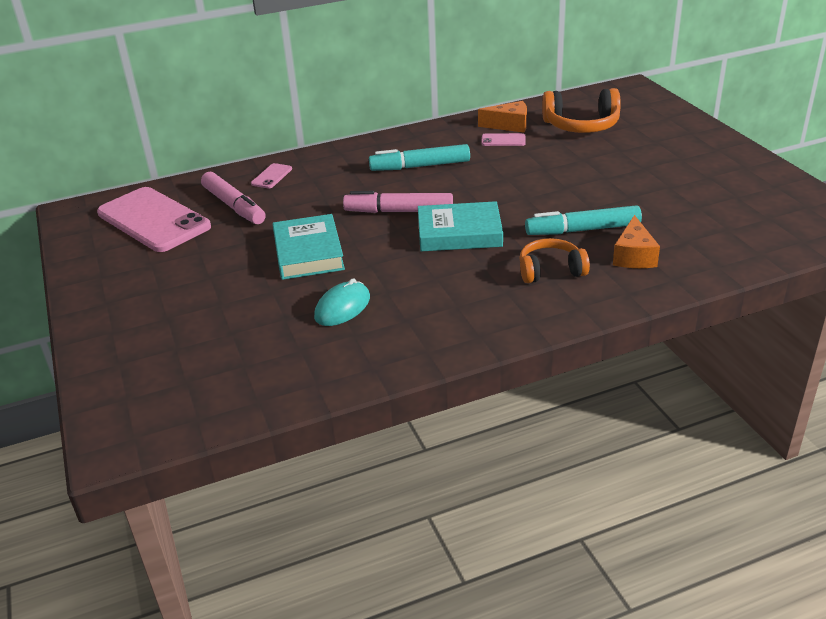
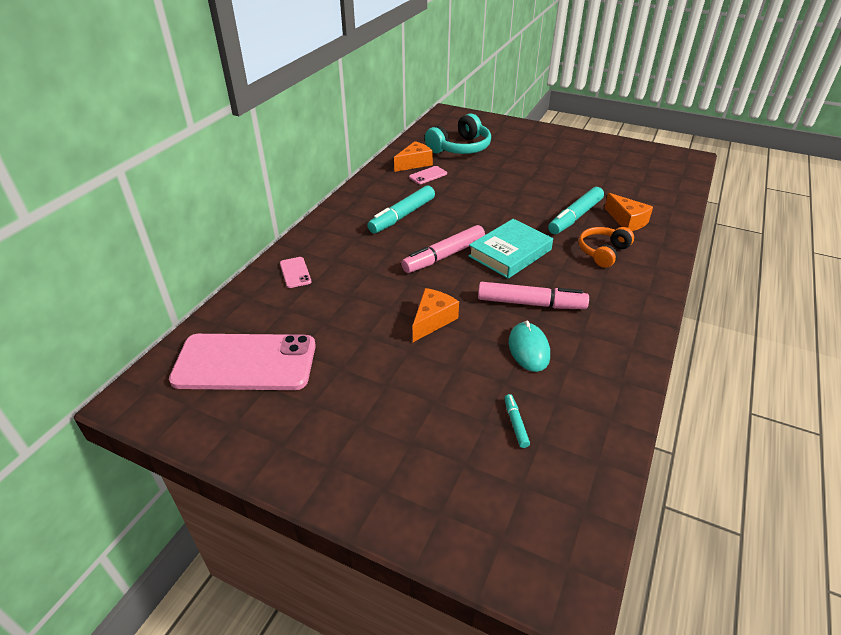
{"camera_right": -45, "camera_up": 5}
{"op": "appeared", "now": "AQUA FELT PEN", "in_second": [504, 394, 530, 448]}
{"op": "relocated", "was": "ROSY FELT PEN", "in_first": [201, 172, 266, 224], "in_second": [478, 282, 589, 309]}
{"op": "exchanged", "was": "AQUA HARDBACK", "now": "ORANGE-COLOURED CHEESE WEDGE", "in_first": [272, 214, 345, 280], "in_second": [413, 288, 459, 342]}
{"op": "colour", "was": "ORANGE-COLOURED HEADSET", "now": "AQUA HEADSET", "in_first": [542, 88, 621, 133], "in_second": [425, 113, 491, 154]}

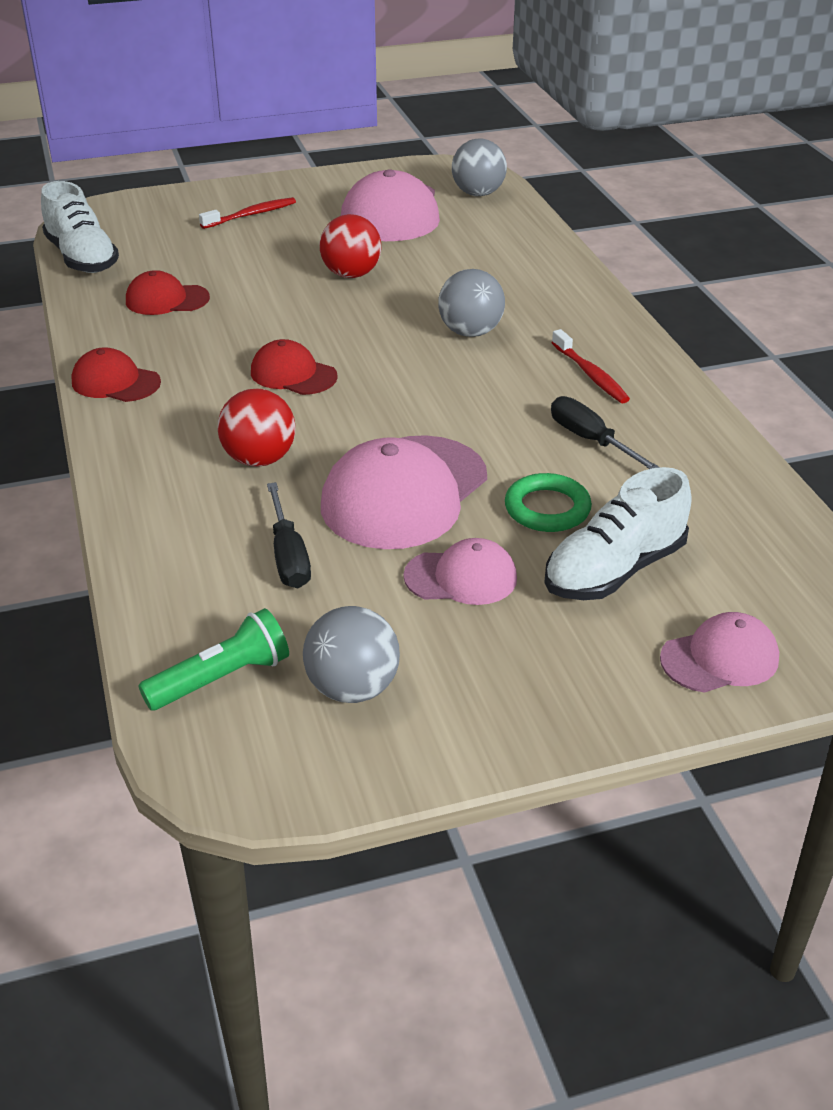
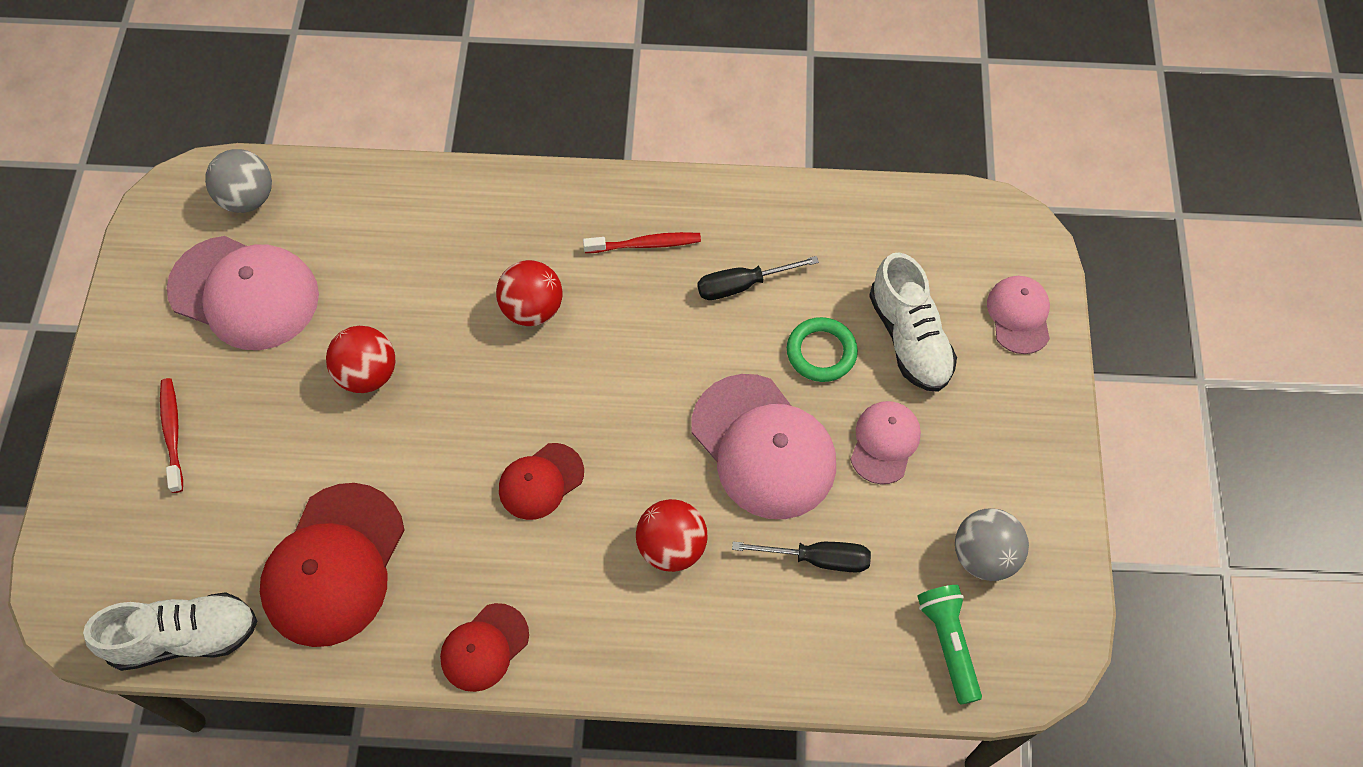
{"camera_right": -70, "camera_up": 25}
{"op": "colour", "was": "GRAY PLAY BALL", "now": "RED PLAY BALL", "in_first": [438, 269, 505, 337], "in_second": [496, 260, 563, 326]}
{"op": "size", "was": "RED CAP", "in_first": [126, 270, 210, 315], "in_second": [260, 483, 405, 647], "ratio": 1.83}

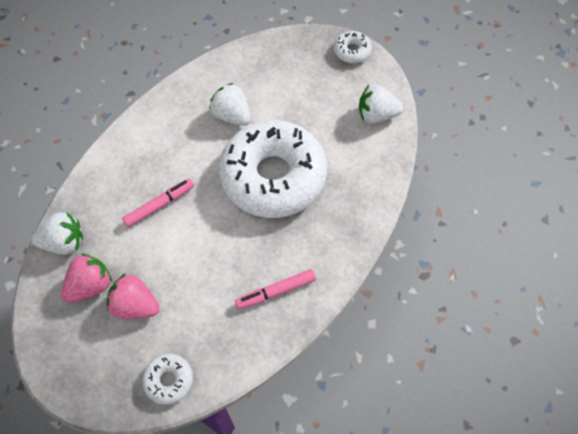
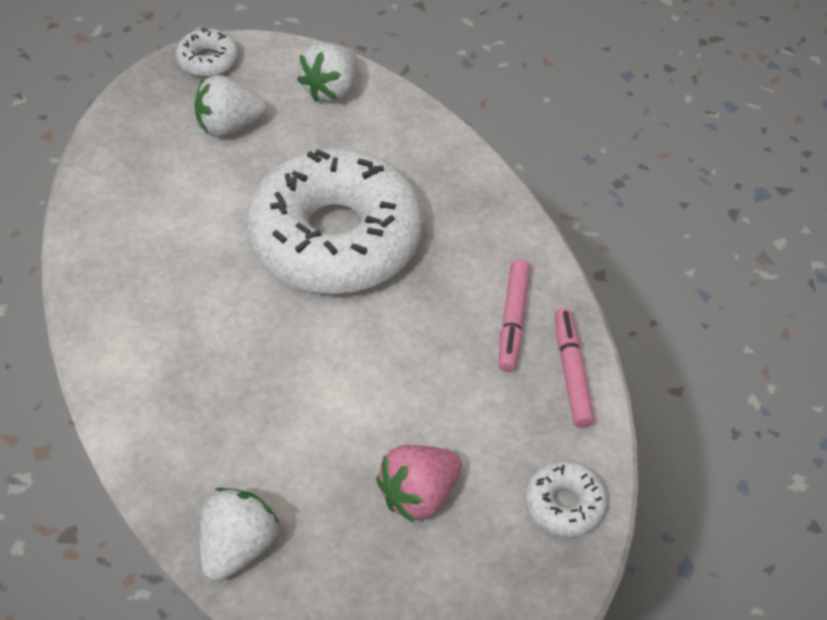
{"camera_right": -60, "camera_up": -10}
{"op": "missing", "was": "ROSY BERRY", "in_first": [61, 253, 112, 303]}
{"op": "relocated", "was": "ROSY FELT PEN", "in_first": [122, 179, 194, 227], "in_second": [555, 308, 594, 428]}
{"op": "relocated", "was": "WHITE BERRY", "in_first": [209, 83, 251, 126], "in_second": [195, 75, 267, 137]}

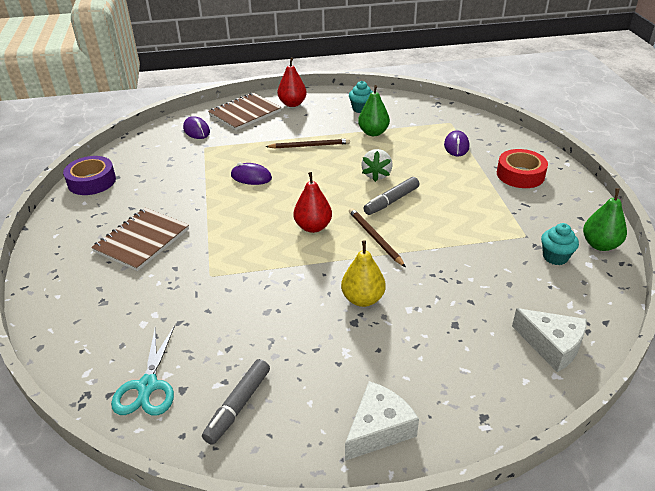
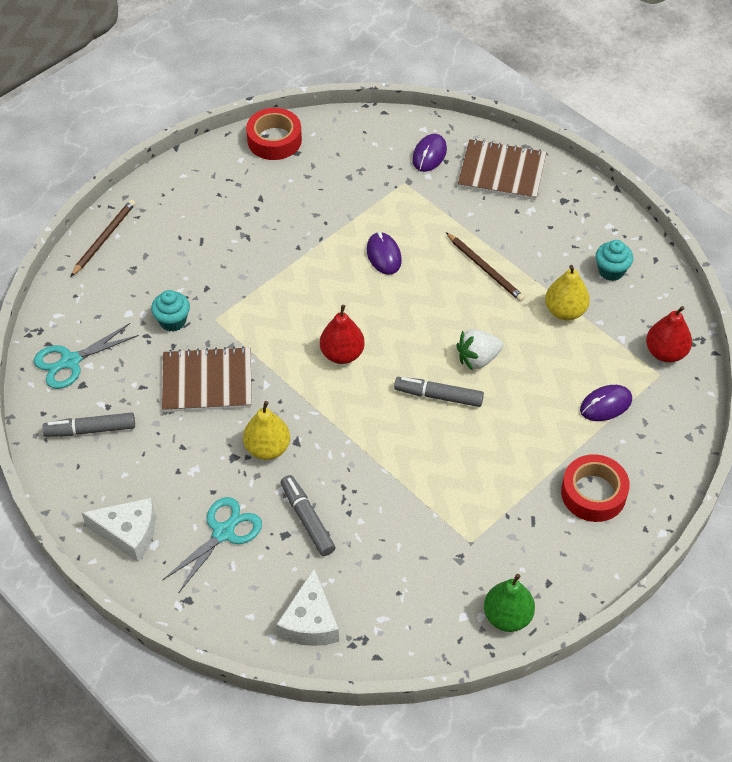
{"camera_right": 55, "camera_up": 15}
{"op": "appeared", "now": "AQUA SCISSORS", "in_second": [163, 497, 262, 594]}
{"op": "appeared", "now": "GRAY FELT PEN", "in_second": [281, 475, 336, 556]}
{"op": "relocated", "was": "DARK BROWN NOTEPAD", "in_first": [91, 208, 189, 271], "in_second": [162, 346, 252, 412]}
{"op": "relocated", "was": "RED PEAR FRUIT", "in_first": [277, 57, 307, 107], "in_second": [646, 306, 692, 363]}
{"op": "relocated", "was": "DARK BROWN LEAD PENCIL", "in_first": [349, 208, 406, 267], "in_second": [71, 200, 135, 276]}
{"op": "relocated", "was": "AQUA MUFFIN", "in_first": [541, 223, 579, 265], "in_second": [151, 290, 190, 332]}
{"op": "colour", "was": "ROYAL PURPLE TAPE", "now": "RED TAPE", "in_first": [63, 156, 116, 195], "in_second": [246, 108, 302, 160]}
{"op": "colour", "was": "GREEN PEAR FRUIT", "now": "BRIGHT YELLOW PEAR FRUIT", "in_first": [358, 85, 390, 136], "in_second": [545, 265, 590, 320]}

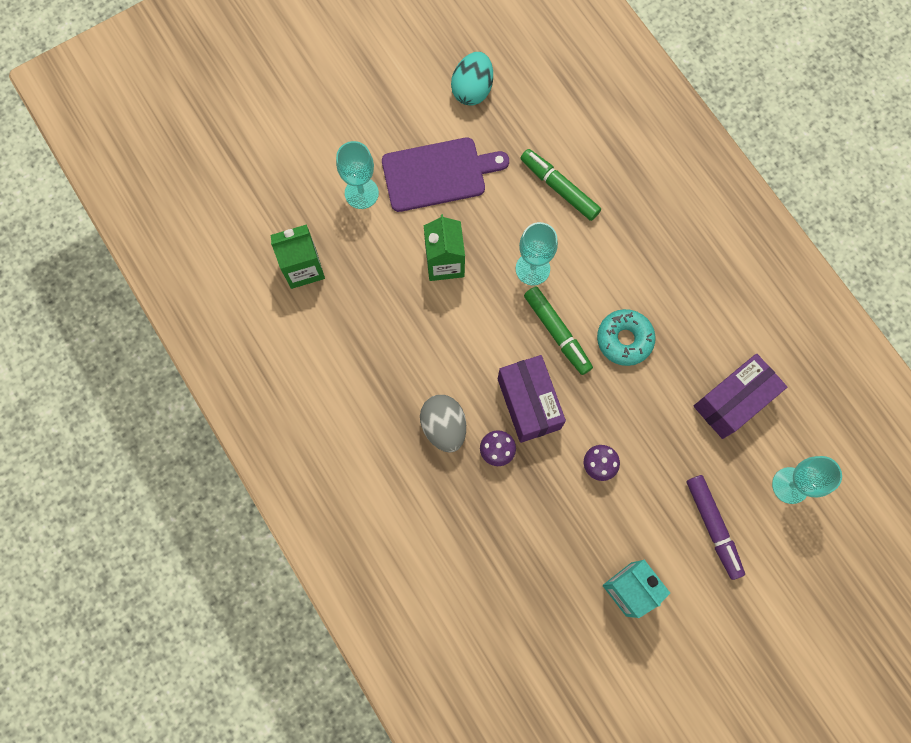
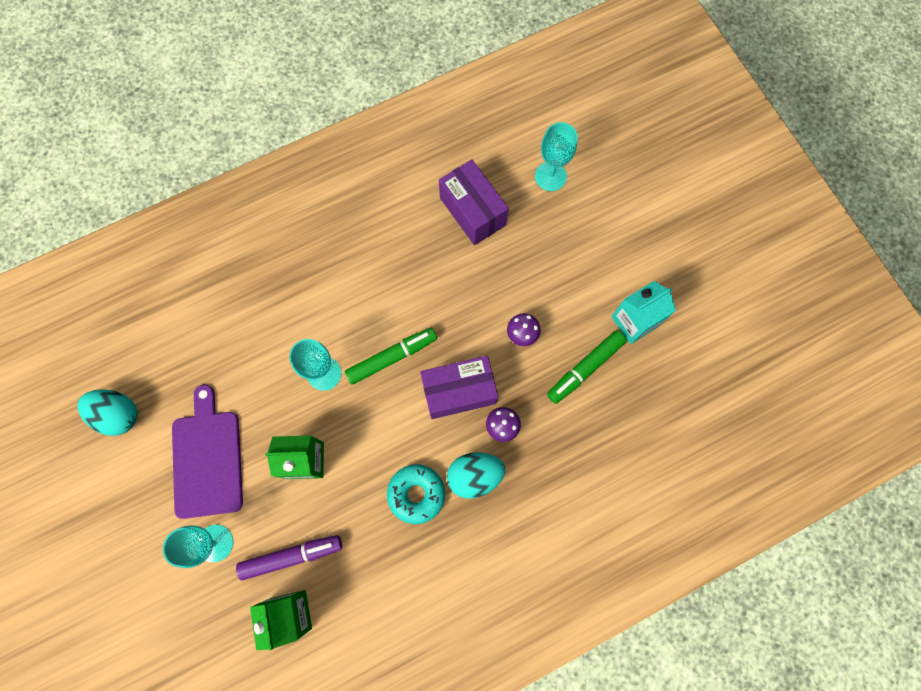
{"camera_right": -85, "camera_up": 0}
{"op": "relocated", "was": "GREEN FELT PEN", "in_first": [521, 149, 601, 221], "in_second": [547, 330, 627, 404]}
{"op": "relocated", "was": "AQUA GLAZED DONUT", "in_first": [597, 309, 656, 366], "in_second": [387, 464, 445, 524]}
{"op": "relocated", "was": "ROYAL PURPLE FELT PEN", "in_first": [687, 475, 745, 580], "in_second": [236, 535, 342, 581]}
{"op": "colour", "was": "GRAY EGG", "now": "AQUA EGG", "in_first": [420, 395, 466, 453], "in_second": [447, 452, 505, 499]}

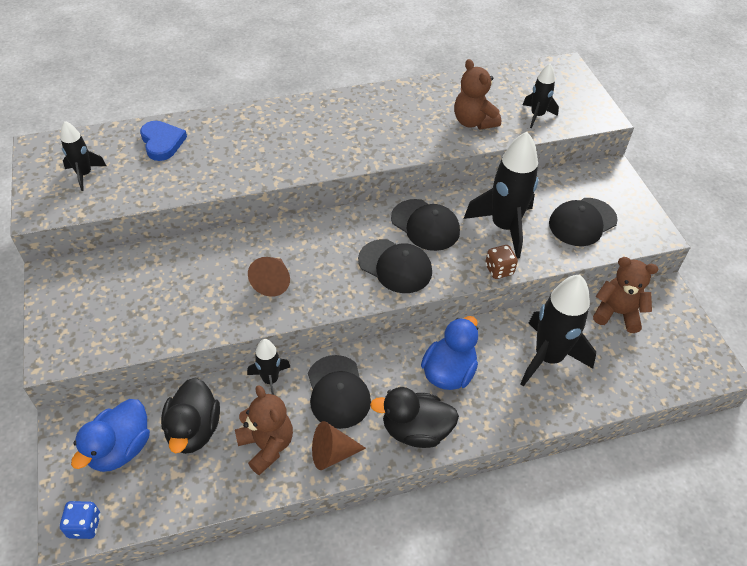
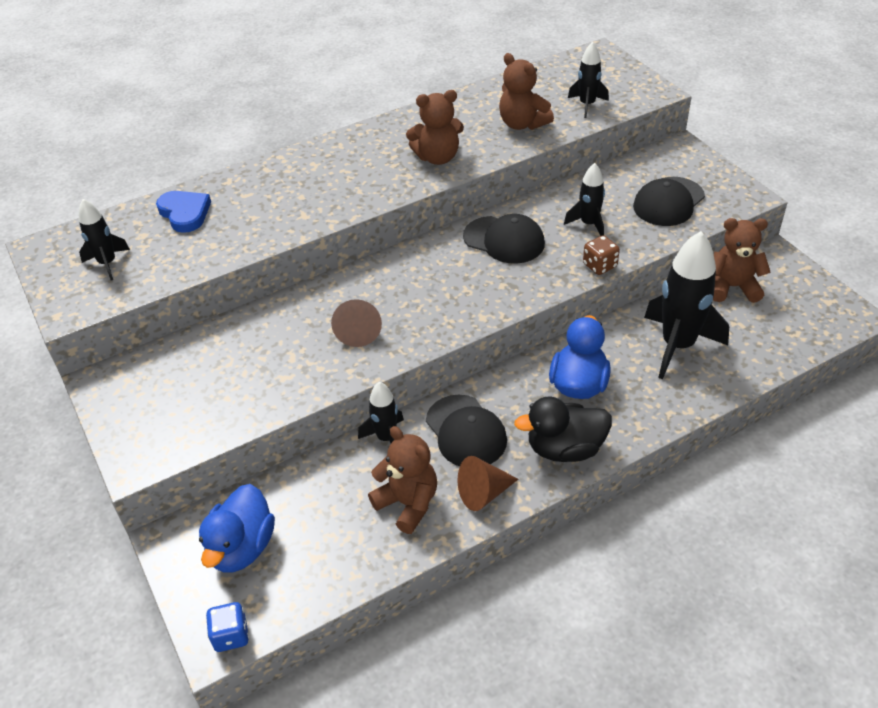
{"camera_right": -10, "camera_up": -5}
{"op": "missing", "was": "BLACK RUBBER DUCK", "in_first": [161, 378, 220, 454]}
{"op": "missing", "was": "BLACK CAP", "in_first": [358, 239, 432, 293]}
{"op": "appeared", "now": "DARK BROWN TEDDY BEAR", "in_second": [406, 90, 464, 165]}
{"op": "size", "was": "BLACK SPACESHIP", "in_first": [464, 132, 539, 258], "in_second": [564, 163, 605, 236], "ratio": 0.54}

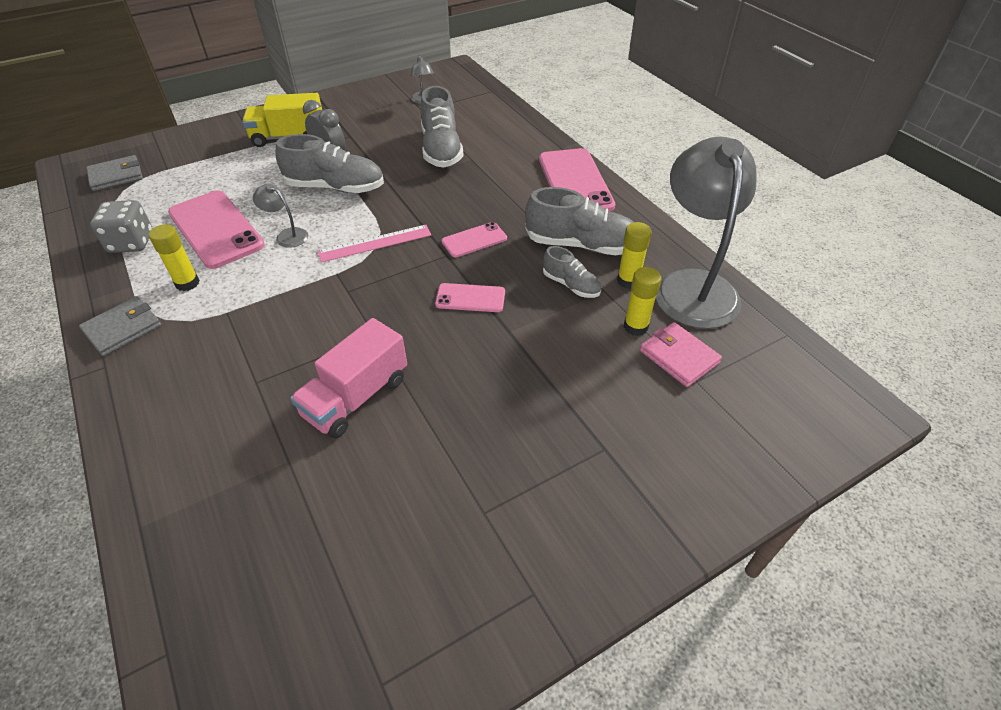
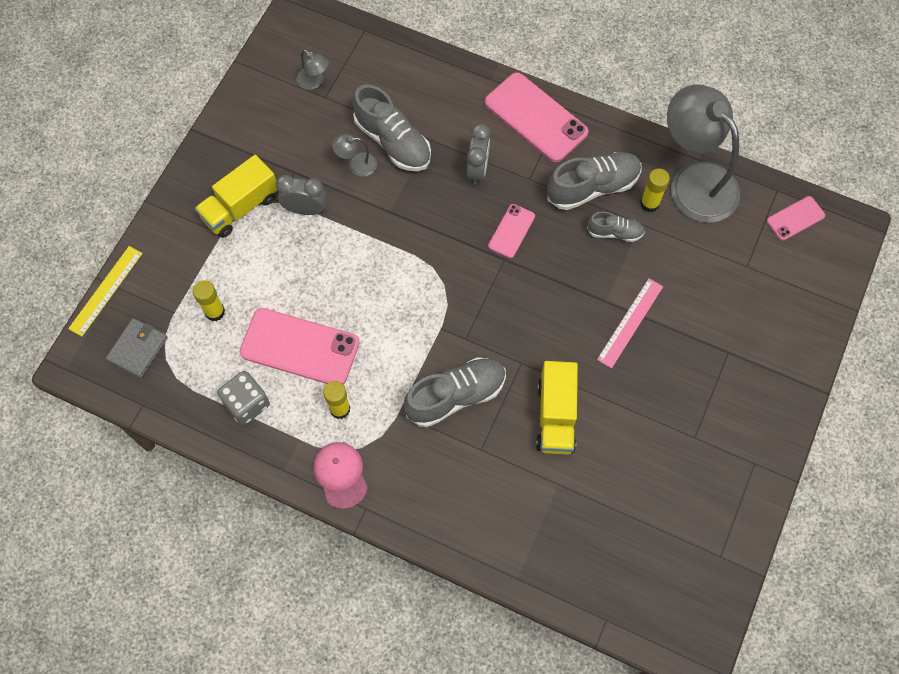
{"camera_right": -35, "camera_up": 20}
{"op": "missing", "was": "ROSY CARD WALLET", "in_first": [640, 322, 722, 387]}
{"op": "appeared", "now": "BRIGHT YELLOW MEASURING STICK", "in_second": [68, 246, 143, 336]}
{"op": "appeared", "now": "GRAY BEDSIDE CLOCK", "in_second": [467, 124, 490, 185]}
{"op": "relocated", "was": "GRAY READING LAMP", "in_first": [253, 184, 308, 248], "in_second": [332, 134, 377, 177]}
{"op": "relocated", "was": "GRAY SNEAKER", "in_first": [275, 134, 384, 193], "in_second": [403, 357, 506, 427]}
{"op": "relocated", "was": "ROSY MEASURING STICK", "in_first": [318, 225, 431, 263], "in_second": [597, 278, 663, 368]}
{"op": "relocated", "was": "ROSY SMARTPHONE", "in_first": [435, 283, 505, 312], "in_second": [766, 196, 825, 241]}
{"op": "relocated", "was": "BRIGHT YELLOW GLUE", "in_first": [624, 267, 661, 336], "in_second": [193, 280, 225, 321]}
{"op": "exchanged", "was": "GRAY CARD WALLET", "now": "ROSY CAP", "in_first": [79, 296, 161, 356], "in_second": [313, 442, 368, 509]}
{"op": "colour", "was": "ROSY TOY TRUCK", "now": "BRIGHT YELLOW TOY TRUCK", "in_first": [290, 318, 407, 438], "in_second": [536, 361, 578, 455]}

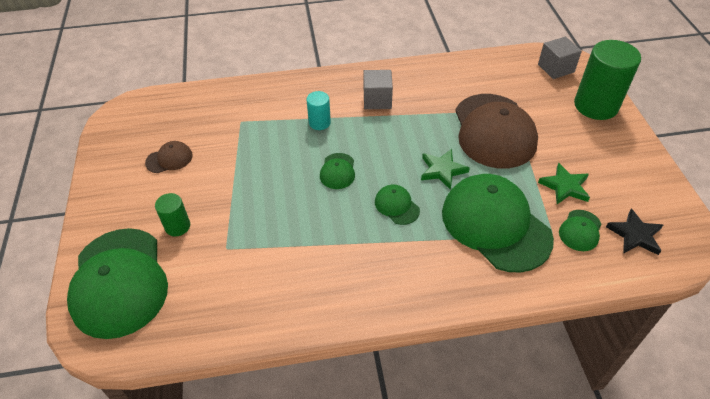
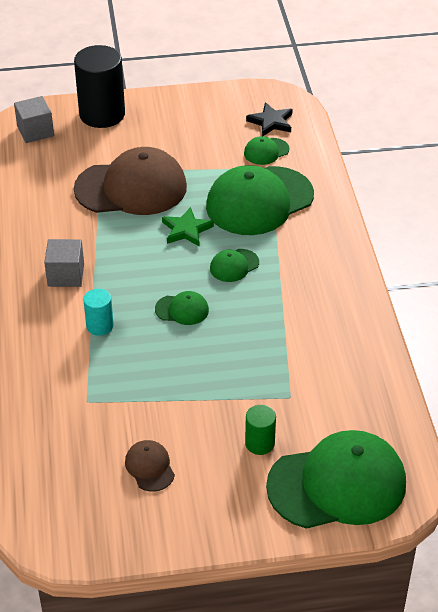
{"camera_right": -90, "camera_up": -5}
{"op": "missing", "was": "GREEN FIVE-POINTED STAR", "in_first": [538, 163, 590, 204]}
{"op": "colour", "was": "GREEN CYLINDER SHAPE", "now": "BLACK CYLINDER SHAPE", "in_first": [574, 40, 641, 120], "in_second": [74, 45, 125, 128]}
{"op": "spun", "was": "GREEN CAP", "in_first": [559, 210, 601, 251], "in_second": [244, 136, 290, 165], "clockwise": 120}

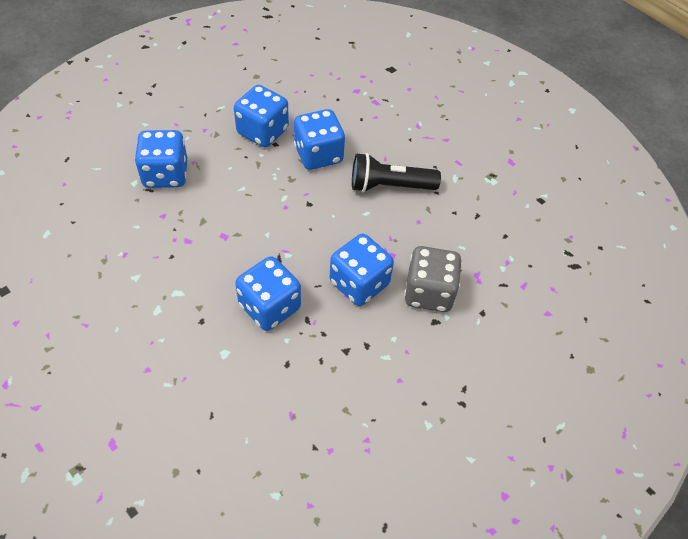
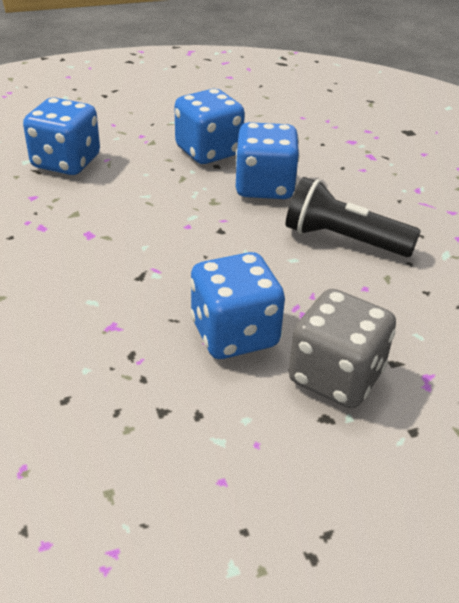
{"camera_right": 25, "camera_up": -15}
{"op": "missing", "was": "BLUE GAME DIE", "in_first": [235, 256, 301, 331]}

